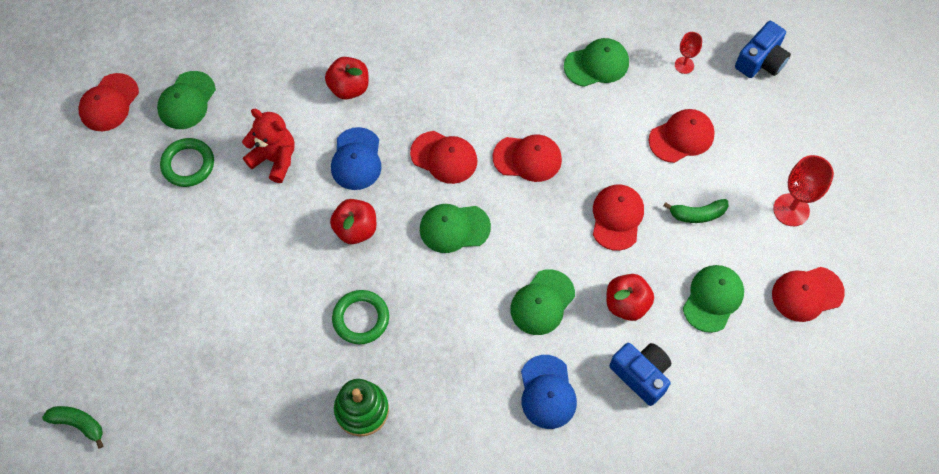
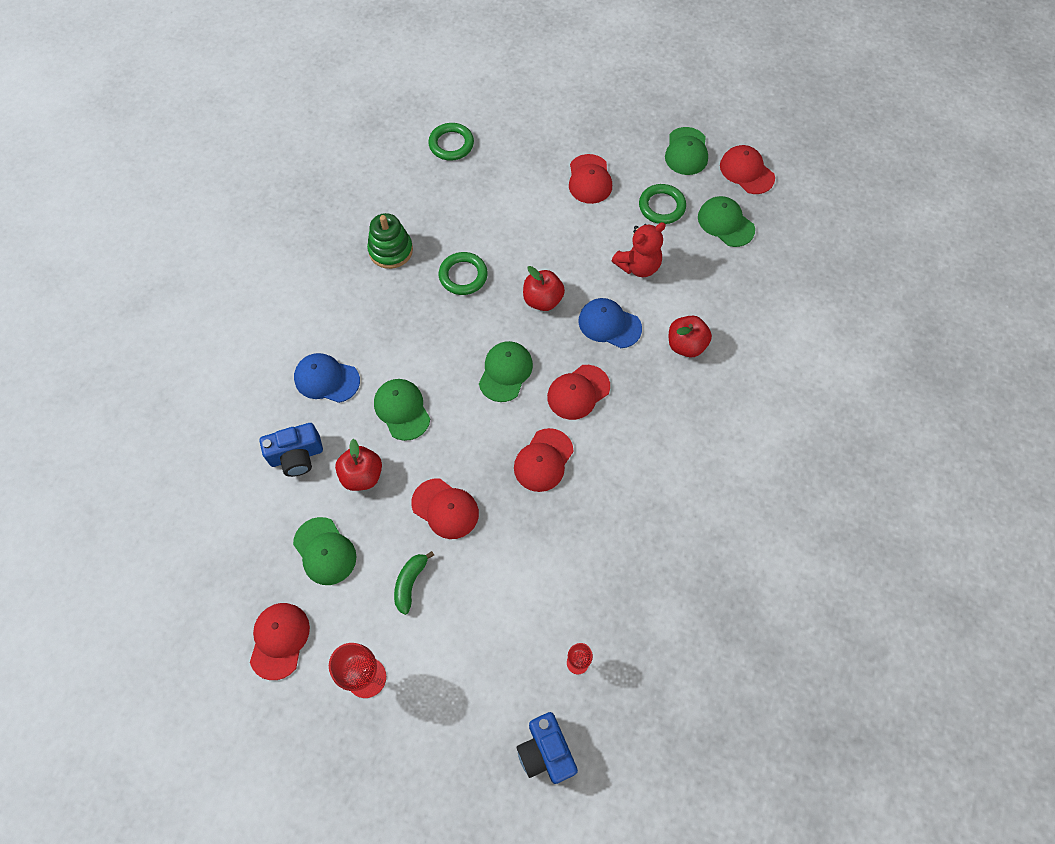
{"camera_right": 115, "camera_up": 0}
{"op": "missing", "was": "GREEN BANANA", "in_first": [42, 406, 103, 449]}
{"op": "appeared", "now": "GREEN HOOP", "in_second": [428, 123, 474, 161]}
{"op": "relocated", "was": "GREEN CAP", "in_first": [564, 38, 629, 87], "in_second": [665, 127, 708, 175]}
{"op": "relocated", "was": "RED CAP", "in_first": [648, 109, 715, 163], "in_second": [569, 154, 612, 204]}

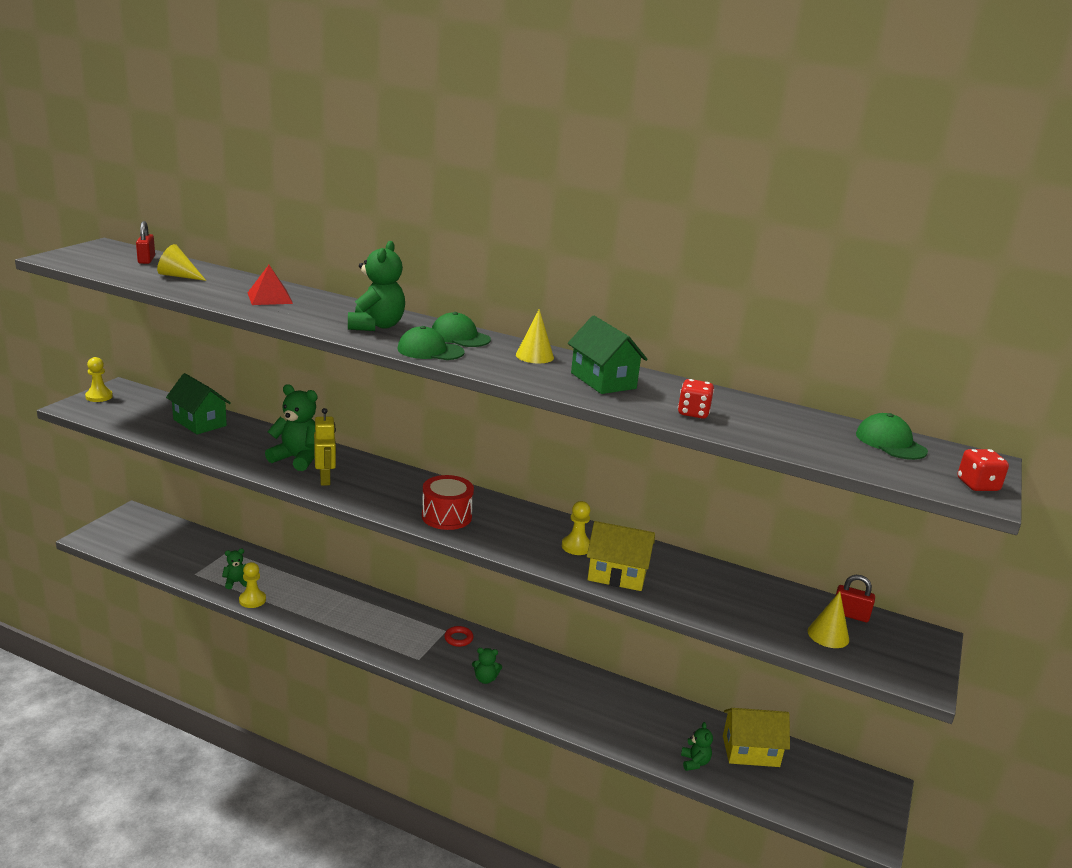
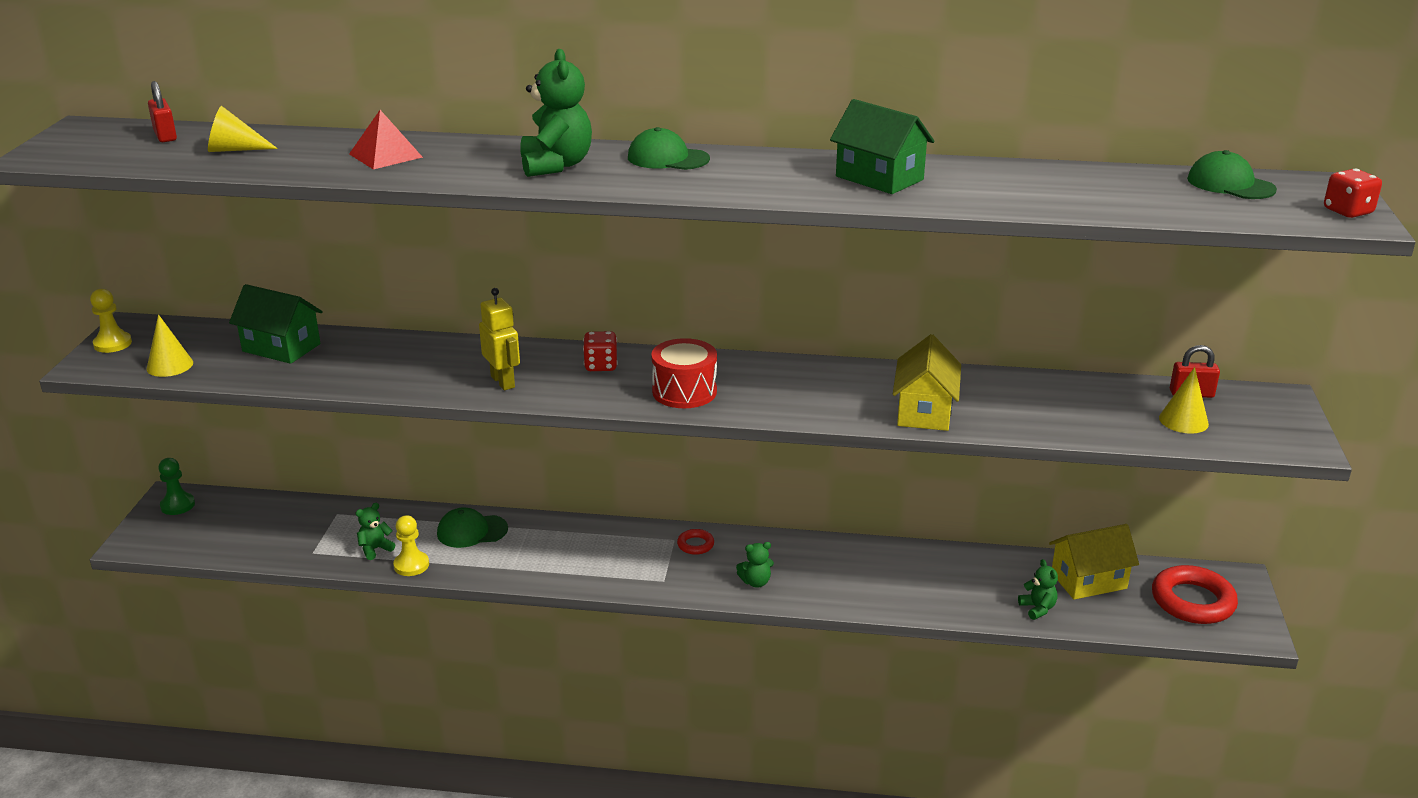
{"camera_right": -15, "camera_up": 5}
{"op": "missing", "was": "GREEN TEDDY BEAR", "in_first": [265, 384, 317, 471]}
{"op": "missing", "was": "BRIGHT YELLOW GAME PAWN", "in_first": [562, 501, 590, 555]}
{"op": "appeared", "now": "GREEN GAME PAWN", "in_second": [158, 458, 195, 515]}
{"op": "appeared", "now": "RED HOOP", "in_second": [1152, 565, 1238, 624]}
{"op": "relocated", "was": "GREEN CAP", "in_first": [397, 326, 465, 360], "in_second": [437, 508, 508, 548]}
{"op": "relocated", "was": "BRIGHT YELLOW CONE SHAPE", "in_first": [516, 309, 554, 363], "in_second": [146, 314, 193, 377]}
{"op": "relocated", "was": "RED GAME DIE", "in_first": [678, 379, 714, 419], "in_second": [583, 331, 618, 371]}
{"op": "spun", "was": "BRIGHT YELLOW TOY HOUSE", "in_first": [587, 521, 655, 591], "in_second": [893, 334, 961, 431], "clockwise": -75}

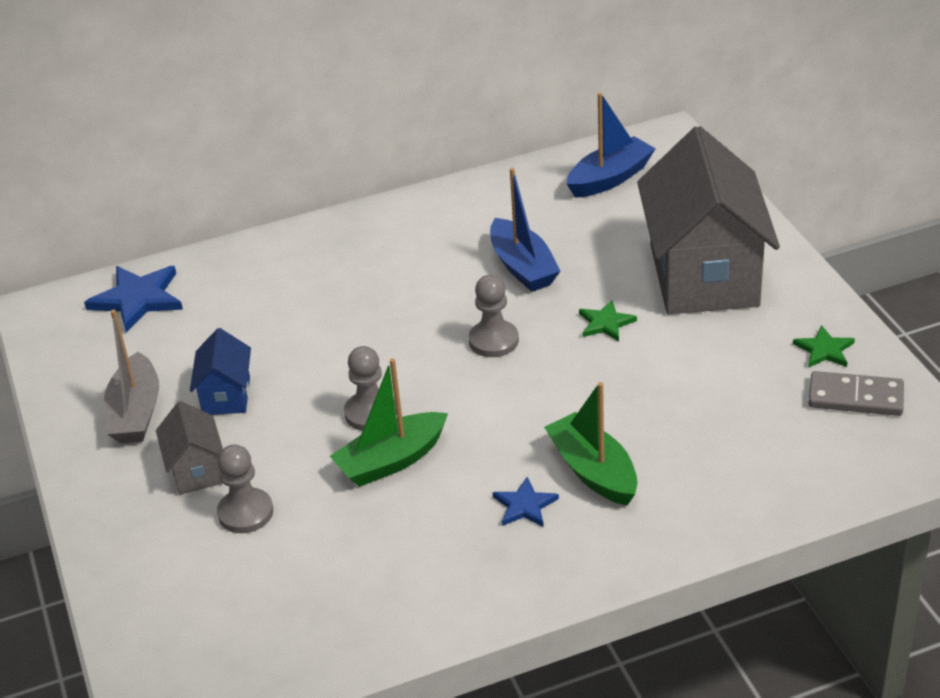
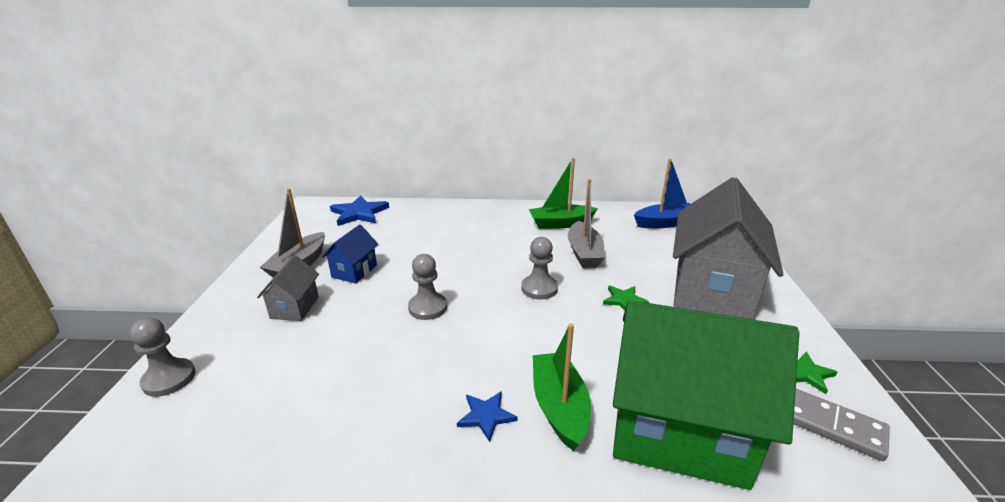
{"camera_right": 20, "camera_up": -10}
{"op": "appeared", "now": "GREEN TOY HOUSE", "in_second": [613, 300, 799, 490]}
{"op": "relocated", "was": "GRAY GAME PAWN", "in_first": [217, 444, 273, 533], "in_second": [129, 318, 196, 397]}
{"op": "relocated", "was": "GREEN BOAT", "in_first": [330, 358, 448, 487], "in_second": [529, 158, 598, 229]}
{"op": "colour", "was": "BLUE BOAT", "now": "GRAY BOAT", "in_first": [490, 168, 560, 292], "in_second": [568, 179, 605, 268]}

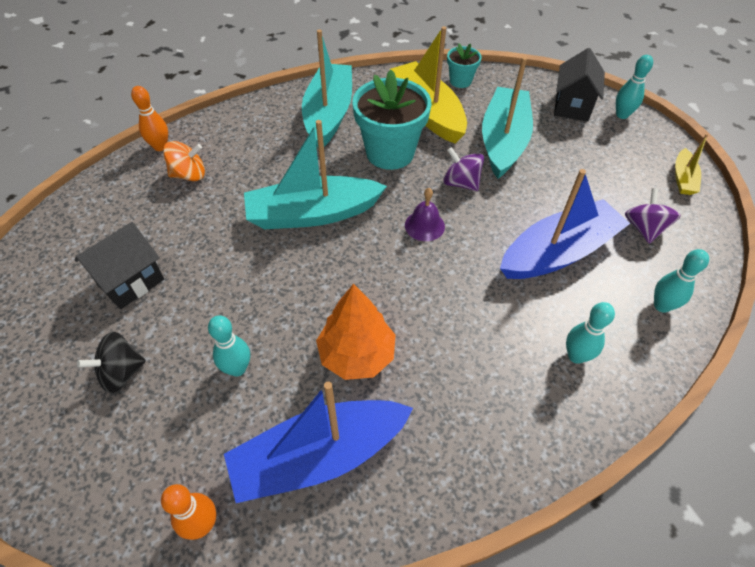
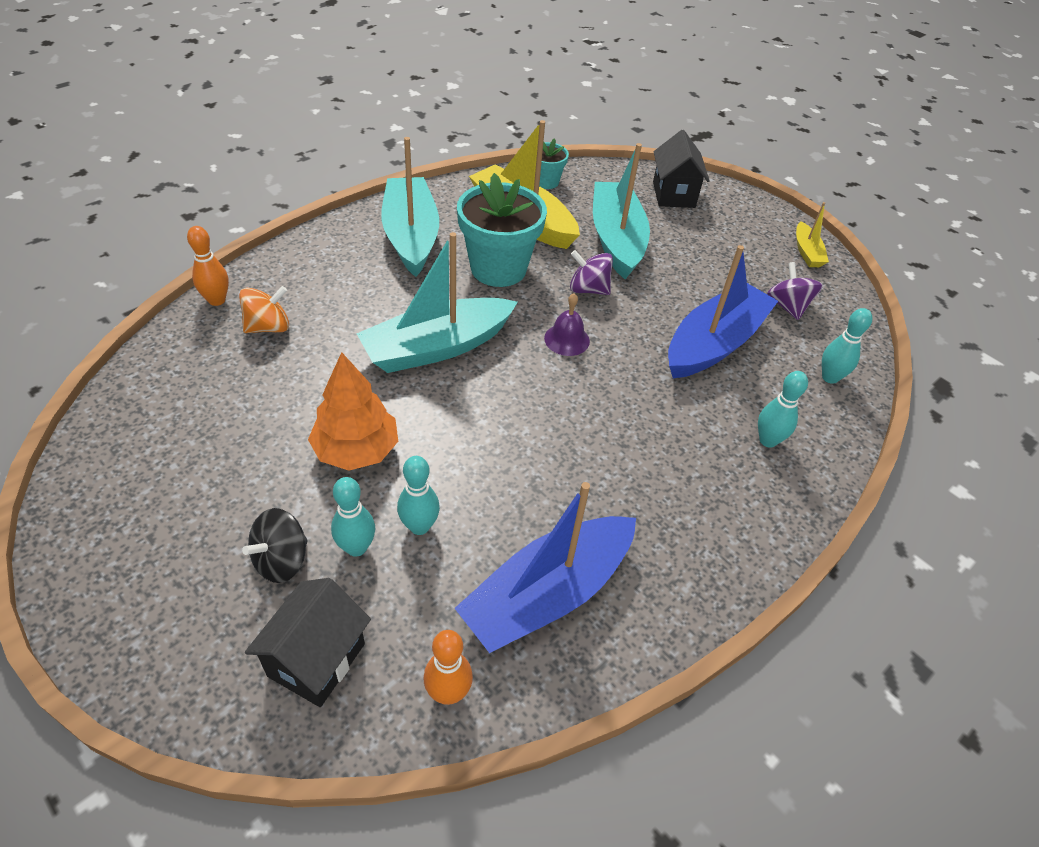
{"camera_right": -20, "camera_up": -5}
{"op": "relocated", "was": "BLACK TOY HOUSE", "in_first": [75, 222, 164, 309], "in_second": [245, 578, 371, 707]}
{"op": "relocated", "was": "ORANGE-COLOURED TOY TREE", "in_first": [316, 284, 396, 380], "in_second": [308, 352, 398, 471]}
{"op": "relocated", "was": "AQUA SKITTLE", "in_first": [616, 55, 653, 119], "in_second": [331, 477, 375, 557]}

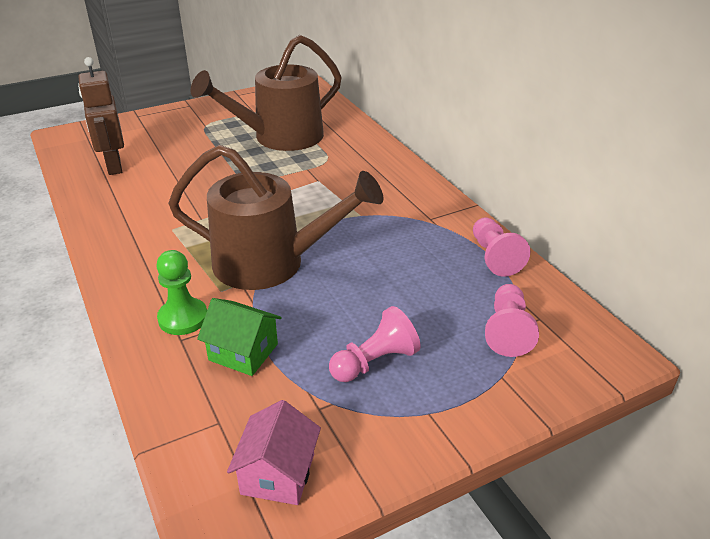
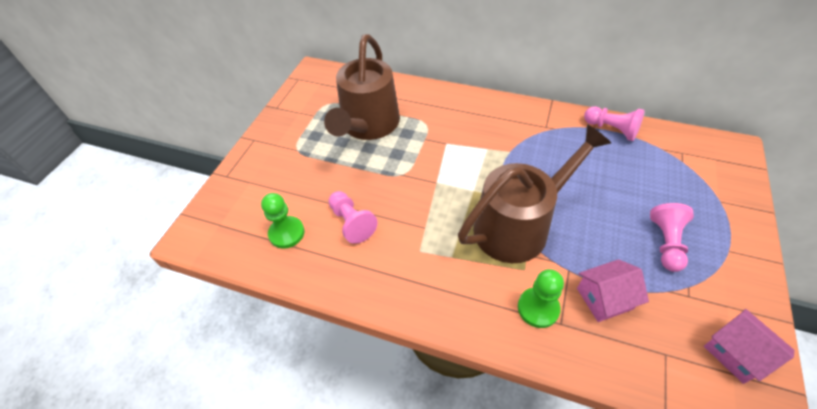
{"camera_right": -40, "camera_up": 15}
{"op": "relocated", "was": "ROSY GAME PAWN", "in_first": [485, 284, 539, 357], "in_second": [329, 191, 378, 244]}
{"op": "exchanged", "was": "DARK BROWN TOY ROBOT", "now": "GREEN GAME PAWN", "in_first": [78, 57, 124, 175], "in_second": [261, 193, 305, 249]}
{"op": "colour", "was": "GREEN TOY HOUSE", "now": "ROSY TOY HOUSE", "in_first": [197, 298, 282, 376], "in_second": [577, 259, 649, 322]}

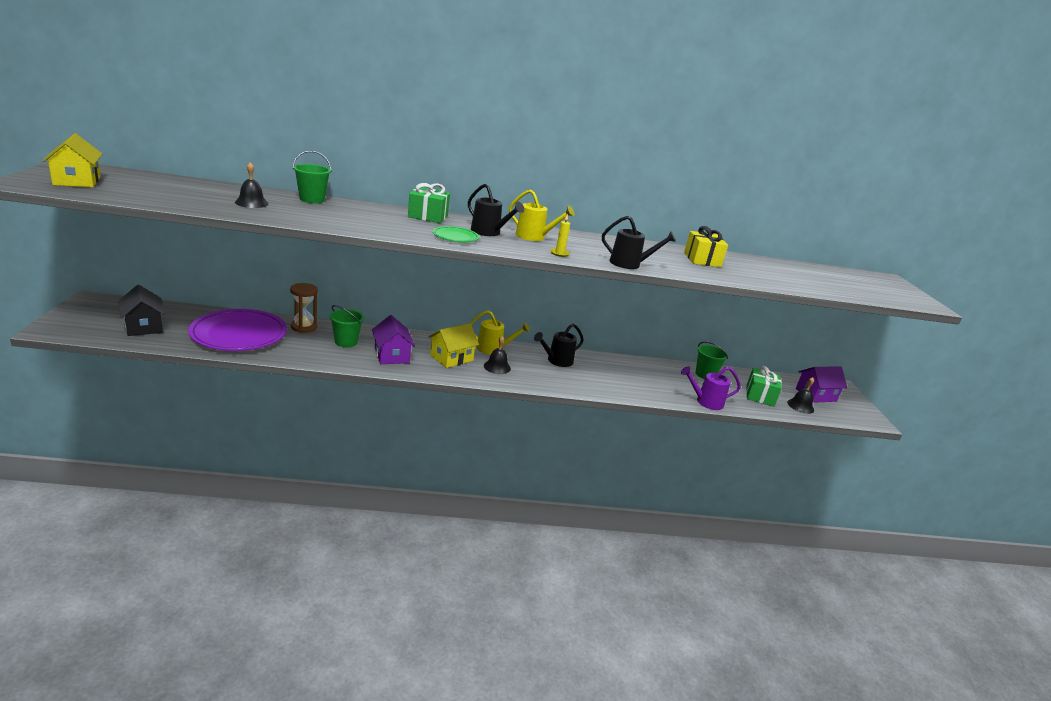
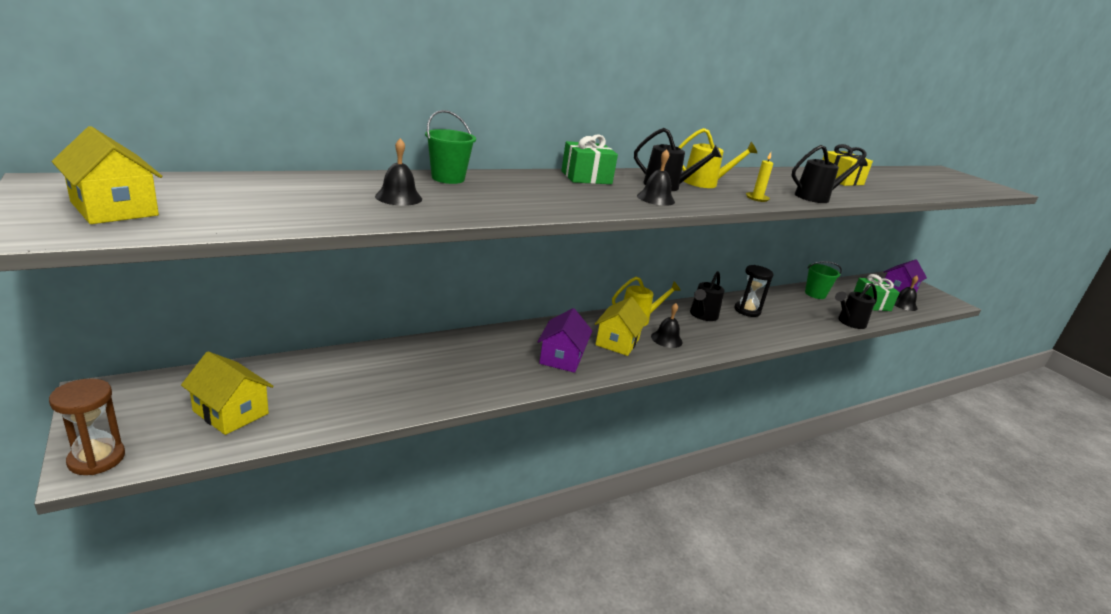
{"camera_right": -25, "camera_up": 0}
{"op": "missing", "was": "ROYAL PURPLE DINNER PLATE", "in_first": [188, 309, 287, 351]}
{"op": "missing", "was": "GREEN BUCKET", "in_first": [329, 305, 364, 347]}
{"op": "appeared", "now": "BLACK SAND TIMER", "in_second": [734, 265, 773, 317]}
{"op": "relocated", "was": "DARK BROWN SAND TIMER", "in_first": [290, 283, 318, 333], "in_second": [49, 378, 125, 475]}
{"op": "exchanged", "was": "GREEN DINNER PLATE", "now": "BLACK HAND BELL", "in_first": [433, 226, 479, 242], "in_second": [637, 149, 675, 206]}
{"op": "colour", "was": "BLACK TOY HOUSE", "now": "BRIGHT YELLOW TOY HOUSE", "in_first": [118, 284, 165, 336], "in_second": [181, 351, 274, 435]}
{"op": "colour", "was": "ROYAL PURPLE WATERING POT", "now": "BLACK WATERING POT", "in_first": [681, 366, 741, 410], "in_second": [835, 283, 877, 329]}
{"op": "spun", "was": "ROYAL PURPLE TOY HOUSE", "in_first": [372, 315, 415, 364], "in_second": [537, 308, 592, 373], "clockwise": 60}

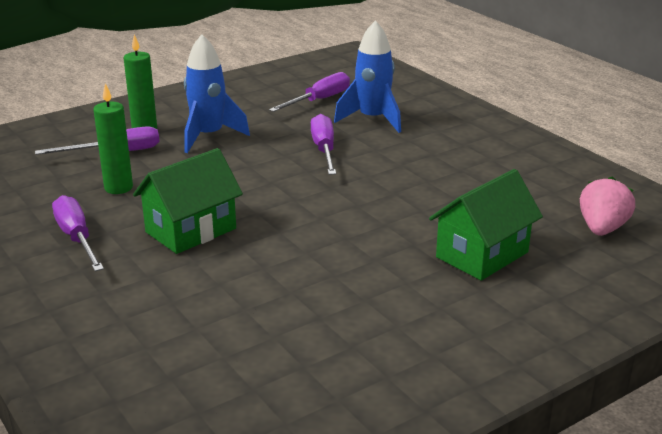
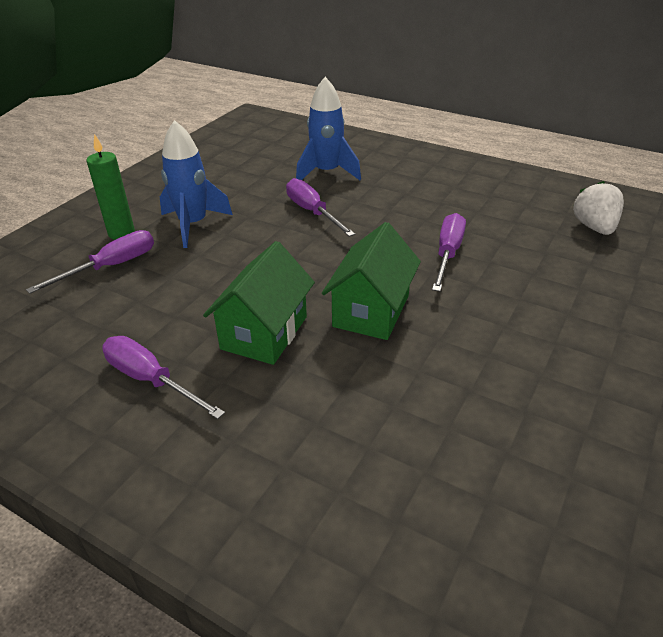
{"camera_right": -25, "camera_up": 10}
{"op": "missing", "was": "GREEN PILLAR CANDLE", "in_first": [93, 83, 133, 194]}
{"op": "relocated", "was": "ROYAL PURPLE SCREWDRIVER", "in_first": [269, 72, 350, 112], "in_second": [432, 213, 466, 292]}
{"op": "relocated", "was": "GREEN TOY HOUSE", "in_first": [429, 169, 543, 280], "in_second": [322, 222, 421, 340]}
{"op": "colour", "was": "ROSY BERRY", "now": "WHITE BERRY", "in_first": [580, 177, 635, 236], "in_second": [573, 181, 624, 235]}

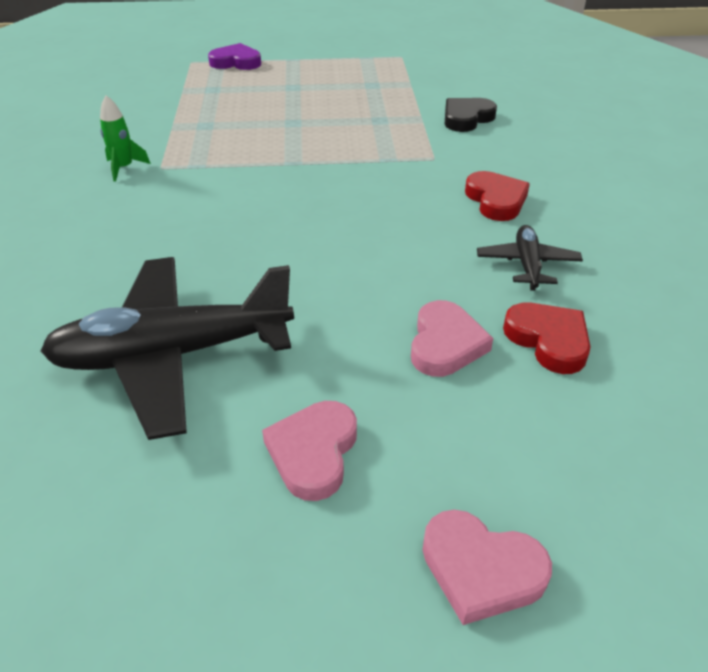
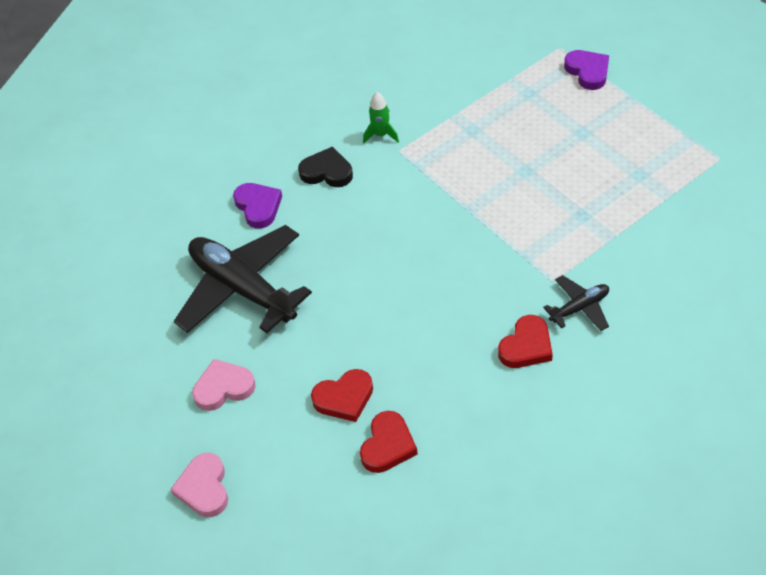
{"camera_right": 60, "camera_up": 10}
{"op": "appeared", "now": "ROYAL PURPLE LOVE HEART", "in_second": [233, 183, 282, 228]}
{"op": "relocated", "was": "BLACK LOVE HEART", "in_first": [445, 98, 497, 132], "in_second": [298, 146, 353, 187]}
{"op": "relocated", "was": "BLACK PLANE", "in_first": [477, 225, 583, 291], "in_second": [543, 275, 609, 331]}
{"op": "colour", "was": "ROSY LOVE HEART", "now": "RED LOVE HEART", "in_first": [411, 300, 493, 377], "in_second": [311, 369, 373, 422]}

